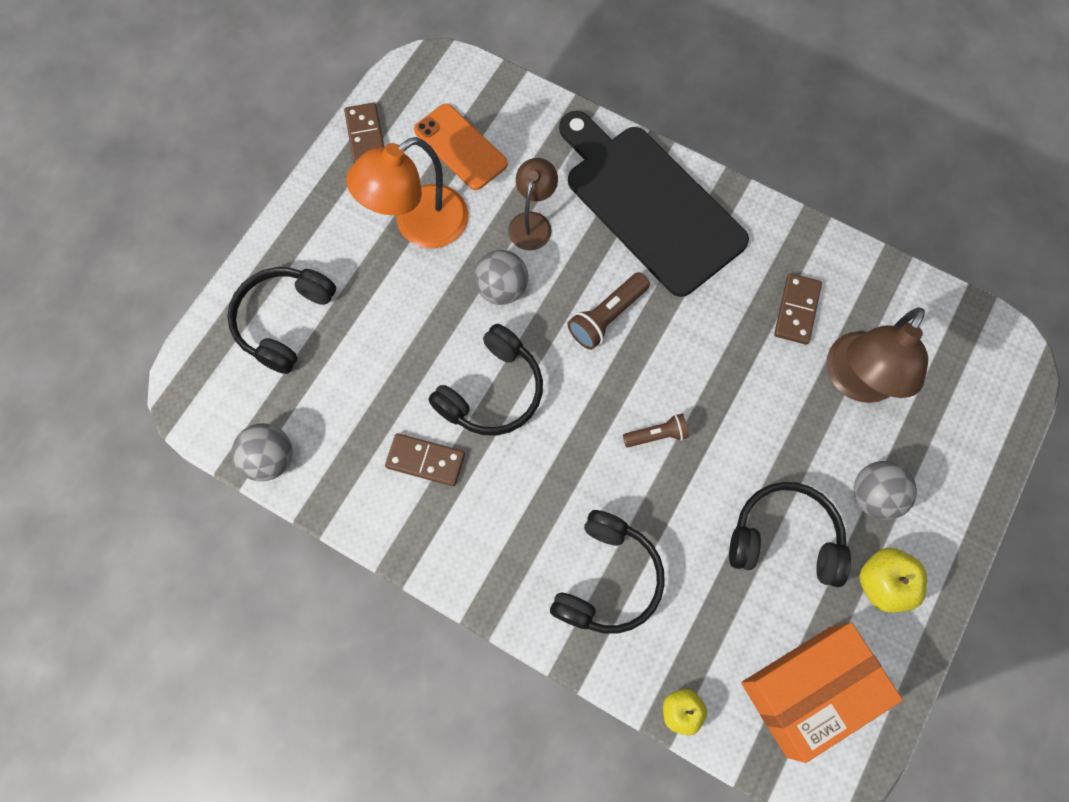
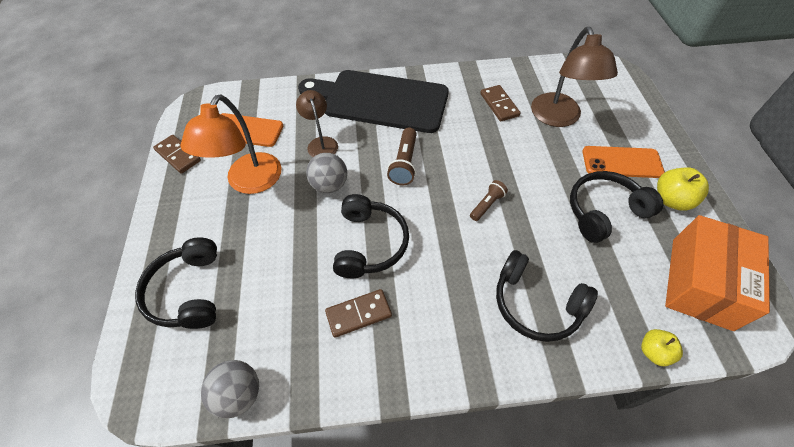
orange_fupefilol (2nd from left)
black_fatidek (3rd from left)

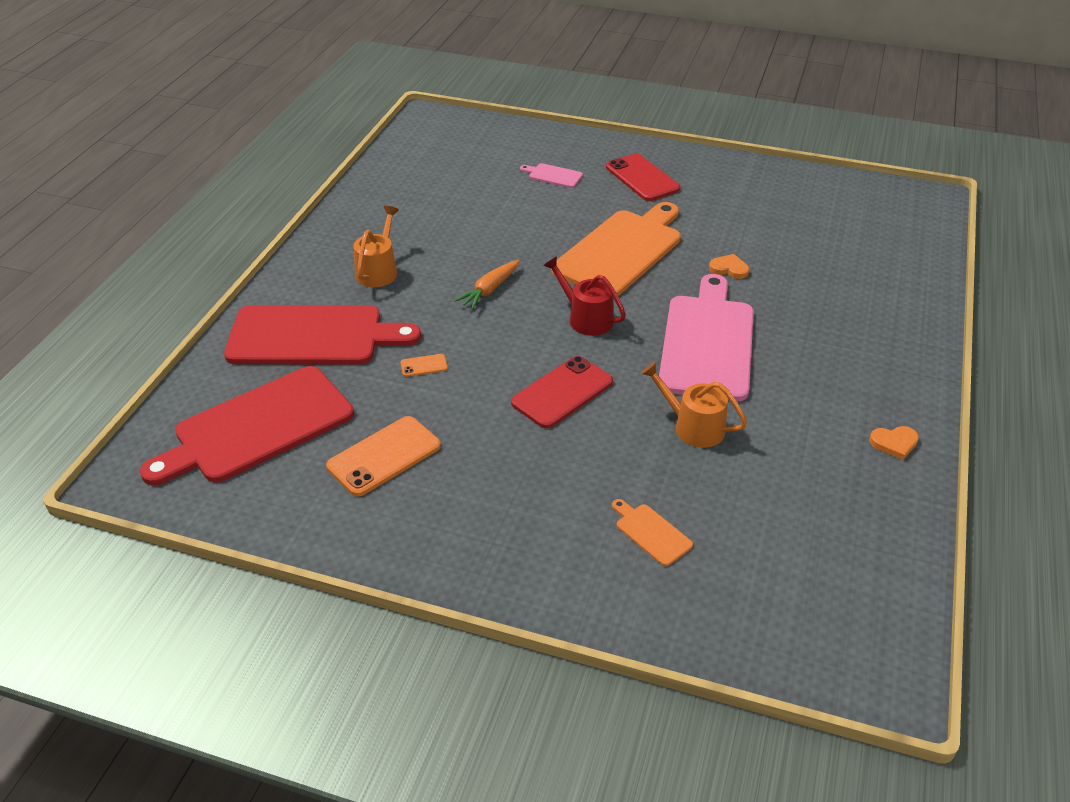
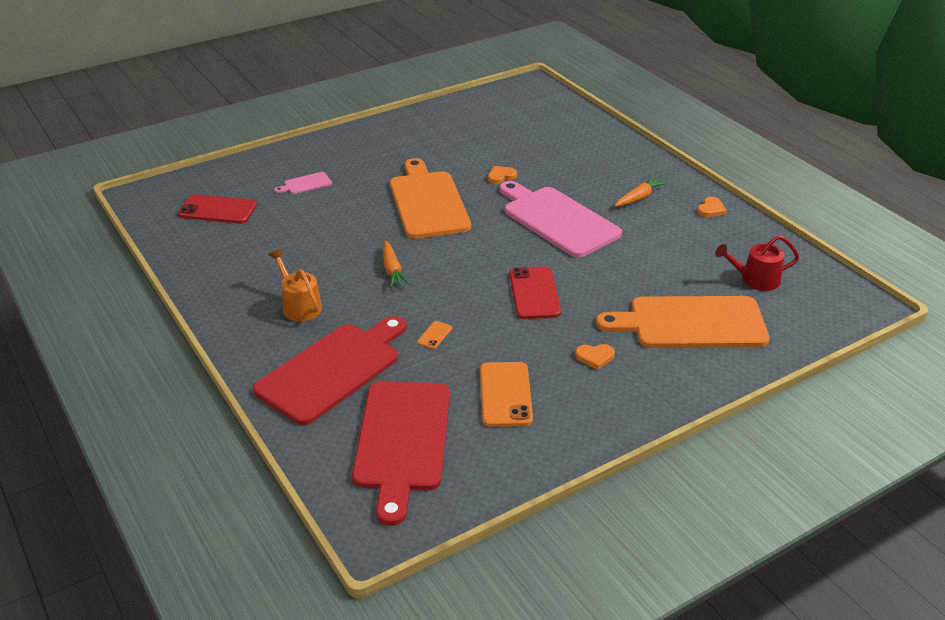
red_fupefilol (1st from left)
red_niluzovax
orange_niluzovax (2nd from left in the first image)
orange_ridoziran (2nd from left)
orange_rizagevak (2nd from left)
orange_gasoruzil (2nd from left)

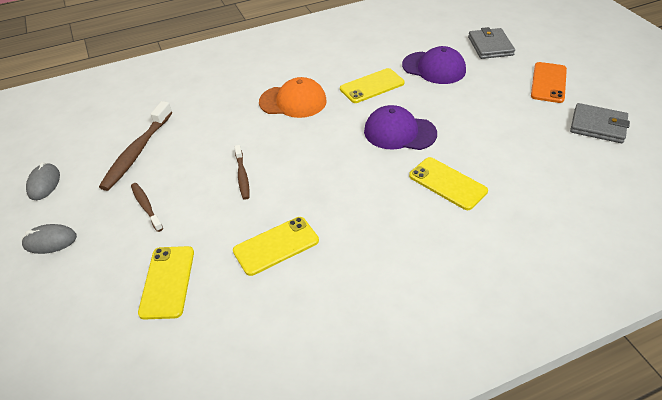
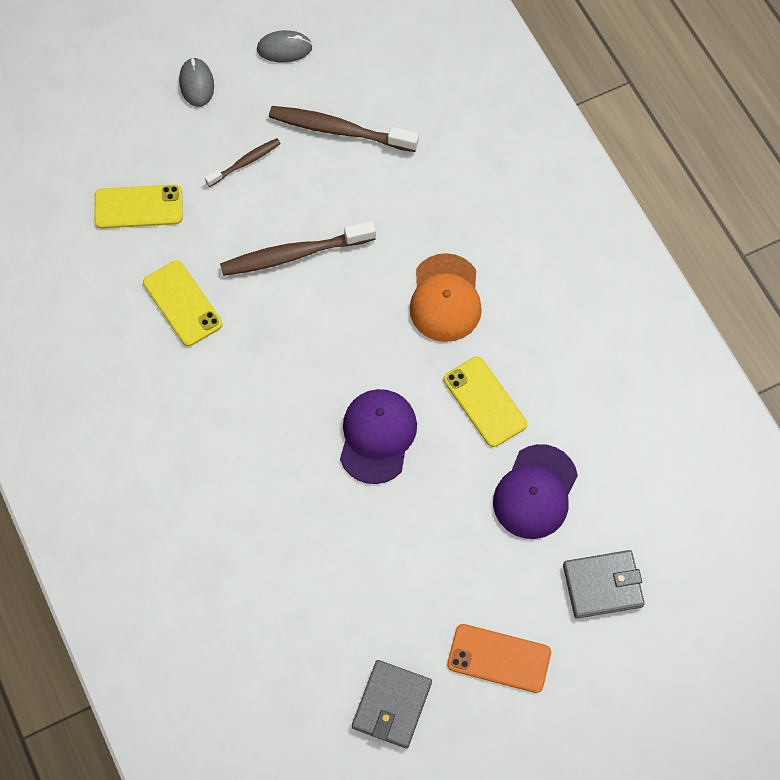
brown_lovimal (2nd from left)
yellow_fupefilol (4th from left in the first image)

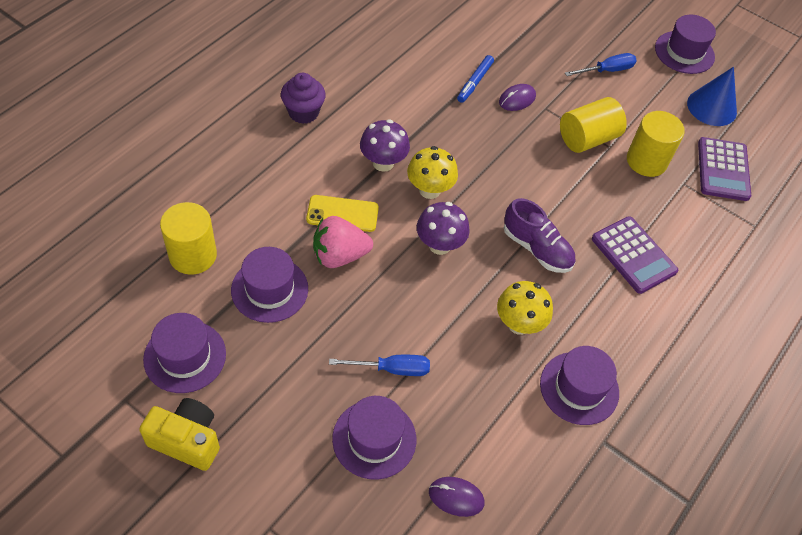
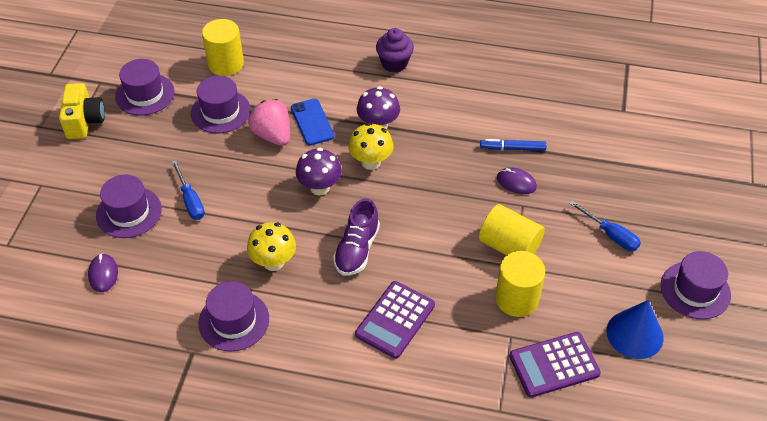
blue_fupefilol

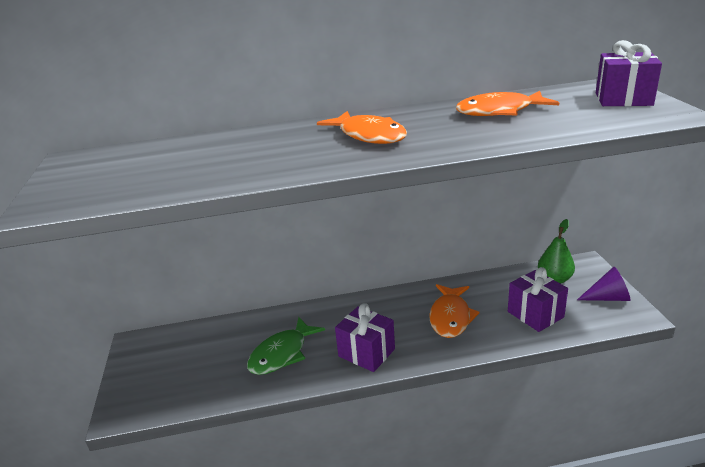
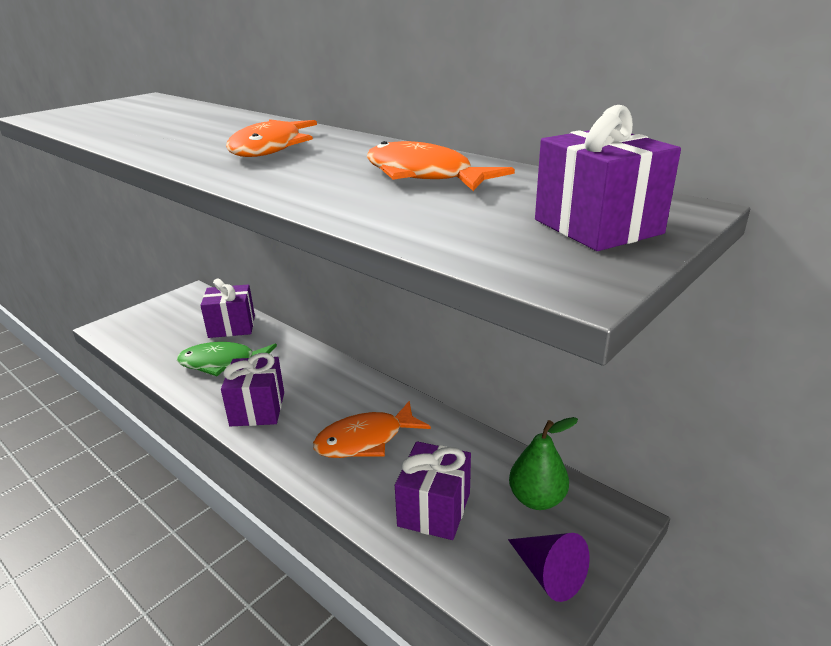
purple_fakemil (1st from left)

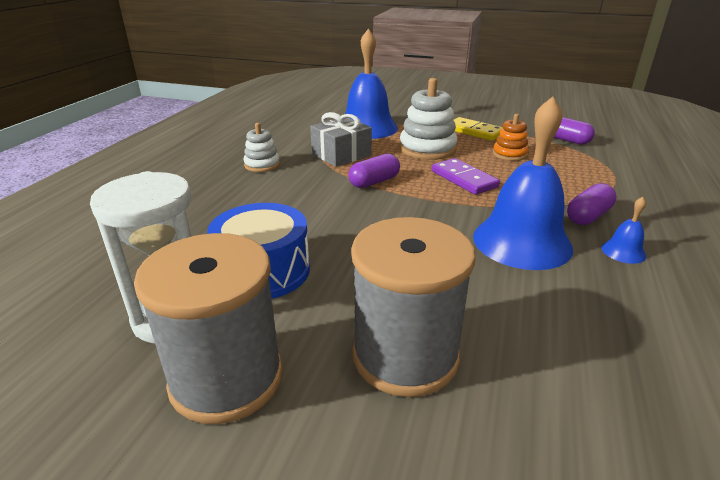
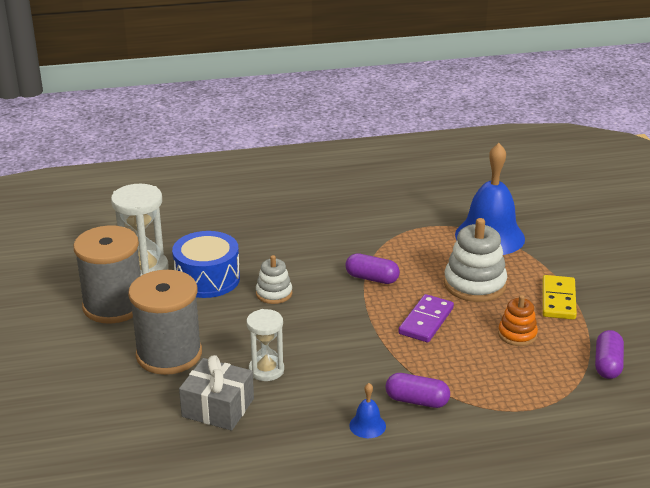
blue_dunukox (2nd from left in the first image)
grey_fakemil
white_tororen (1st from left)
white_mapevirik (2nd from left)

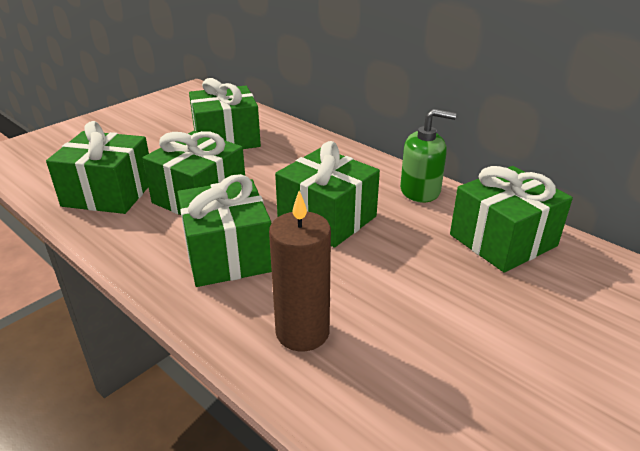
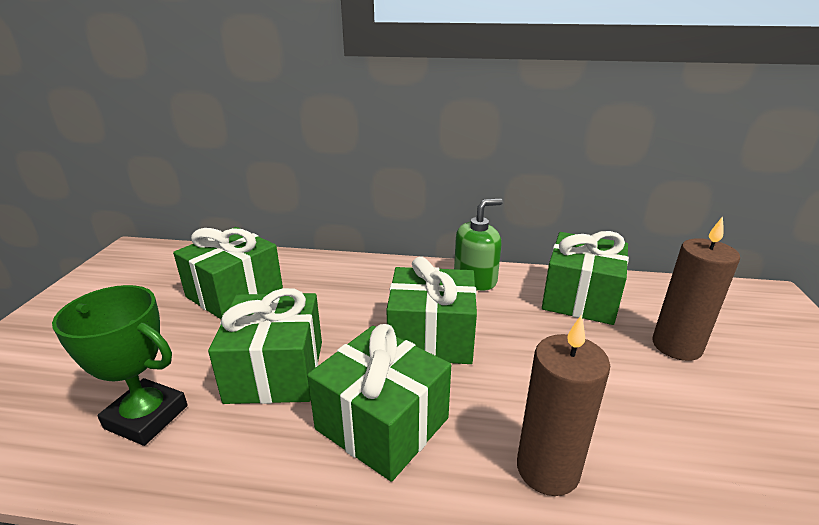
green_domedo
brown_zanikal (2nd from left)

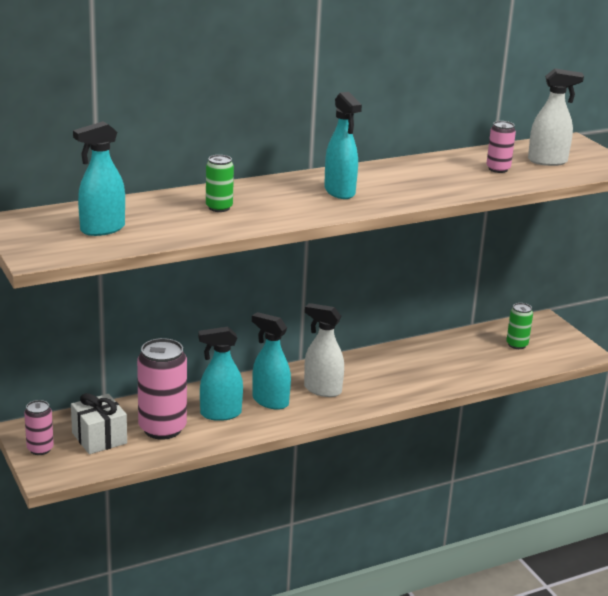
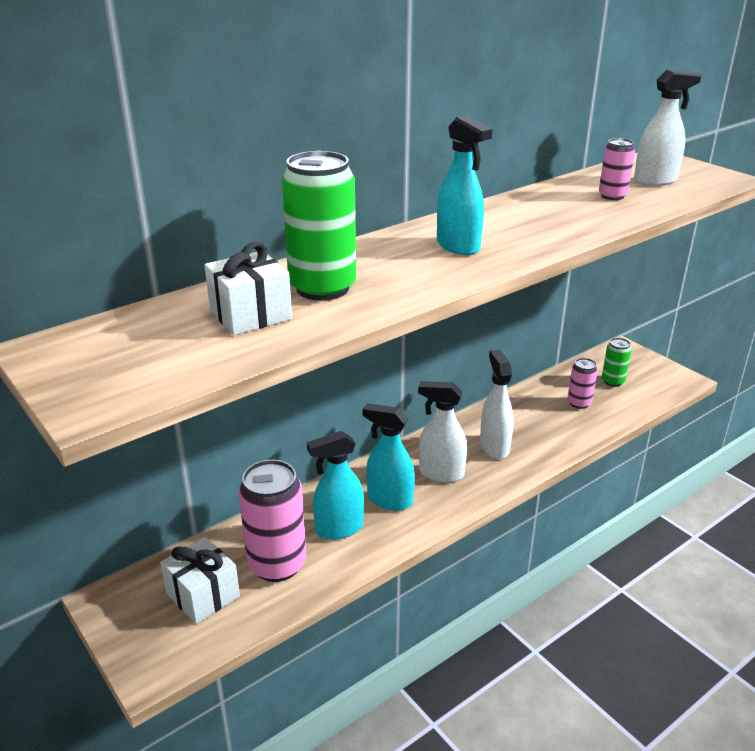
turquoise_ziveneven (1st from left in the first image)
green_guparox (1st from left)
pink_guparox (2nd from left)
white_fakemil (2nd from left)
white_ziveneven (2nd from left)

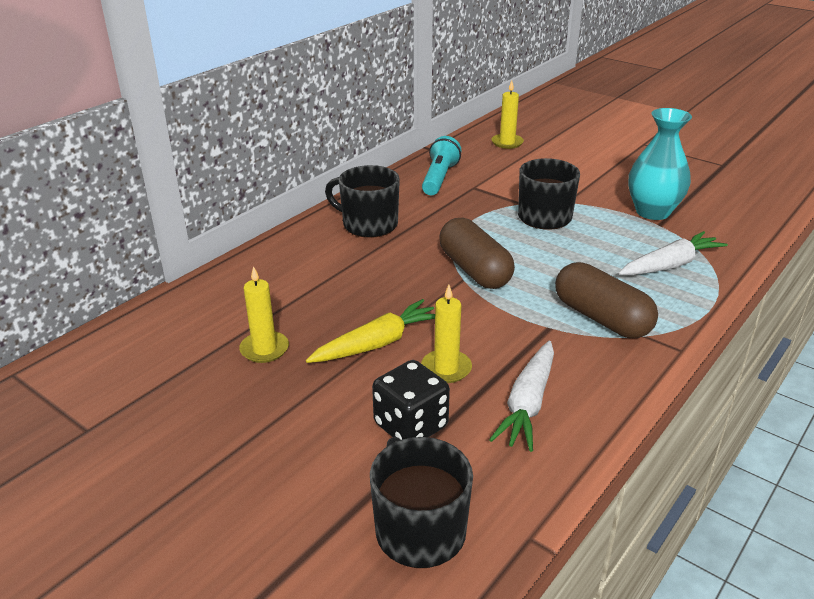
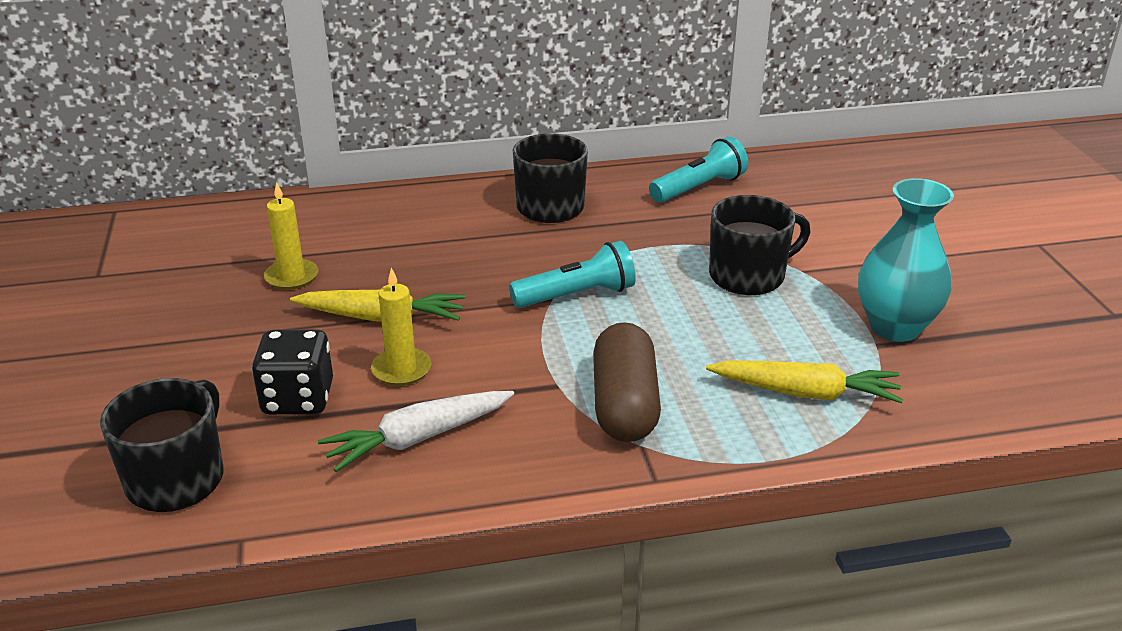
yellow_zanikal (3rd from left in the first image)
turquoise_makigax (1st from left)
yellow_rizagevak (2nd from left)

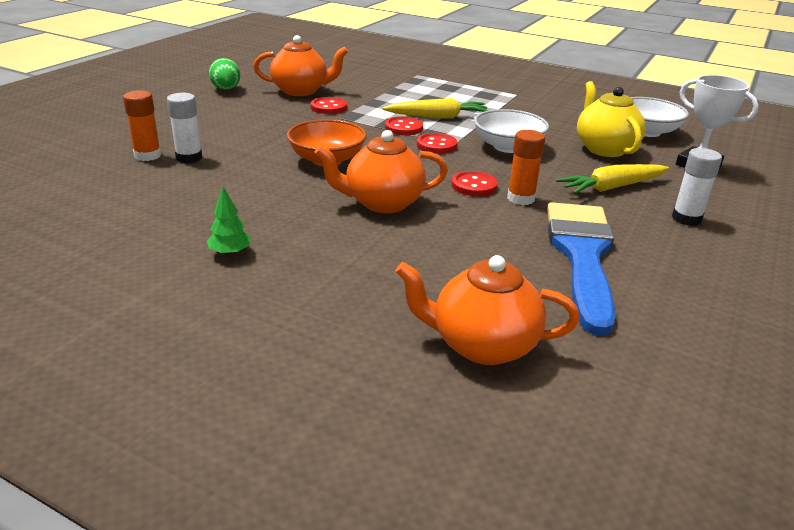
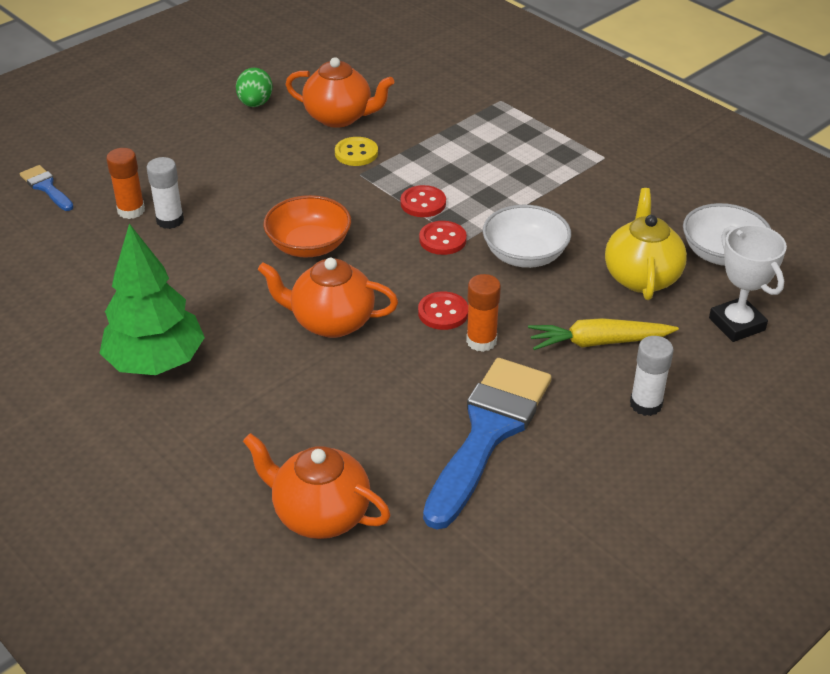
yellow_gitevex
yellow_rizagevak (1st from left in the first image)
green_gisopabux
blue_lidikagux (1st from left)

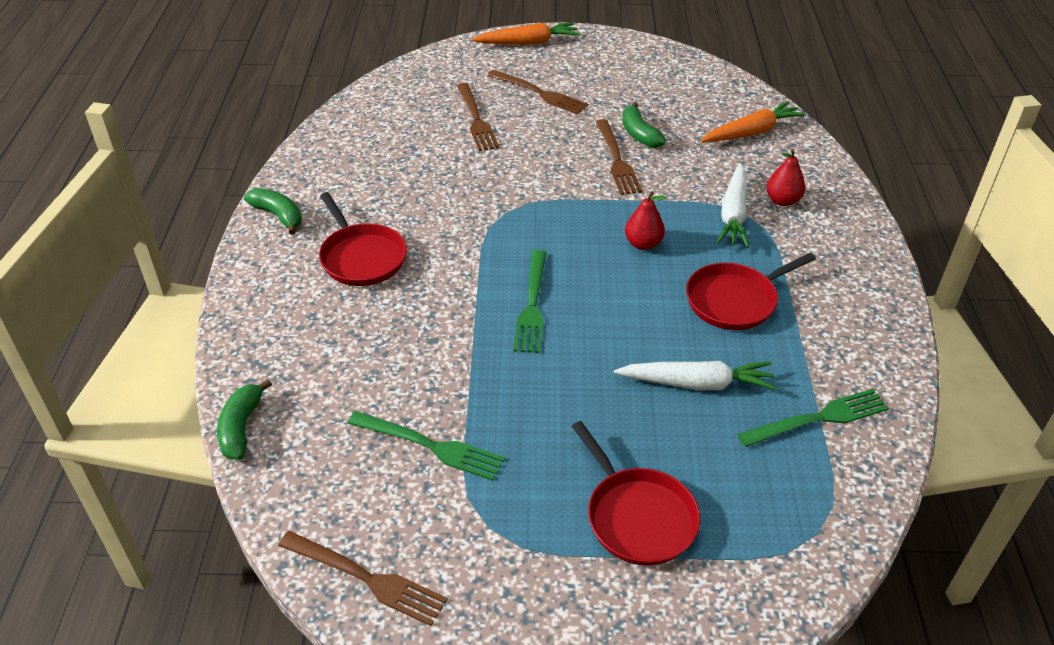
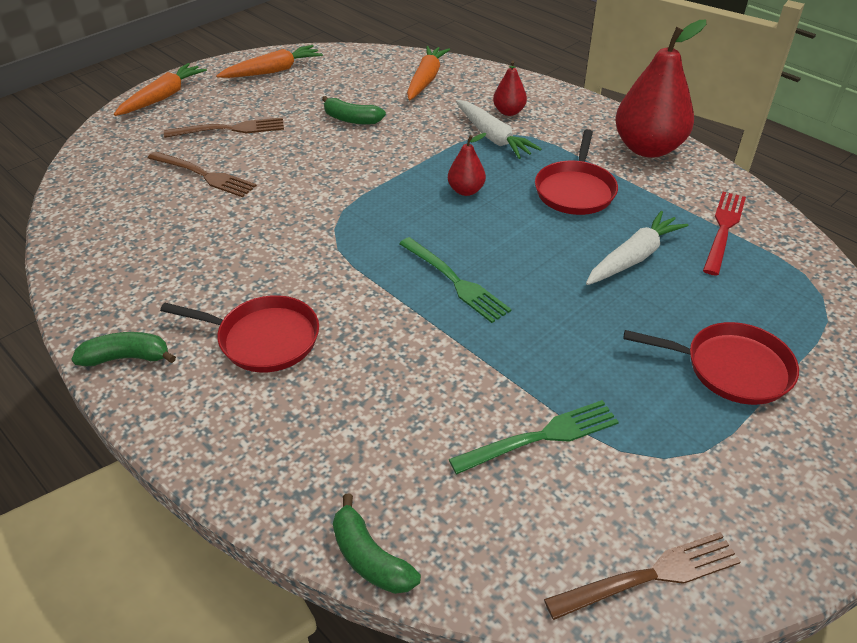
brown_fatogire (4th from left in the first image)
red_fatogire
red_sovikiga (3rd from left)
orange_rizagevak (2nd from left)

